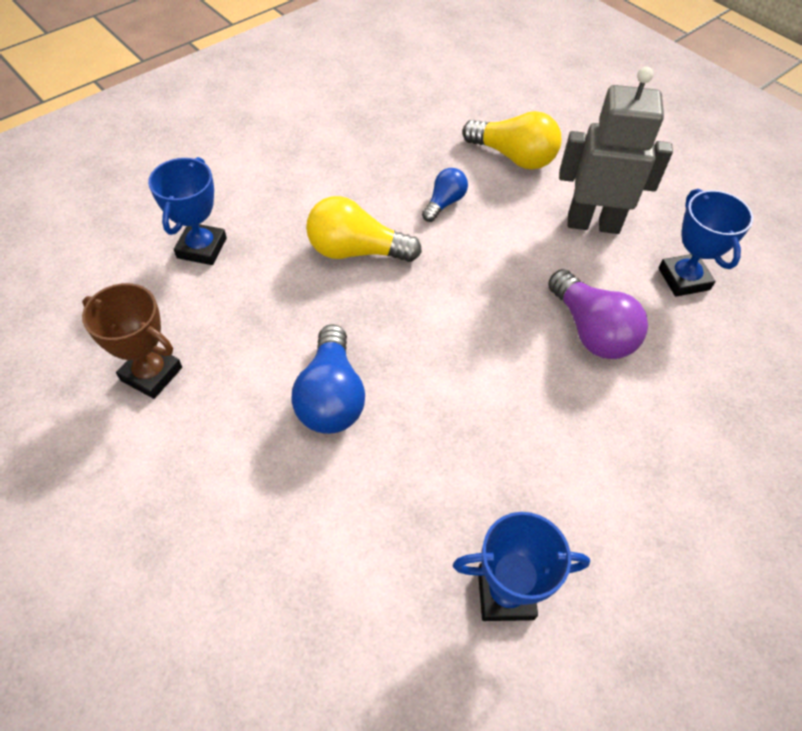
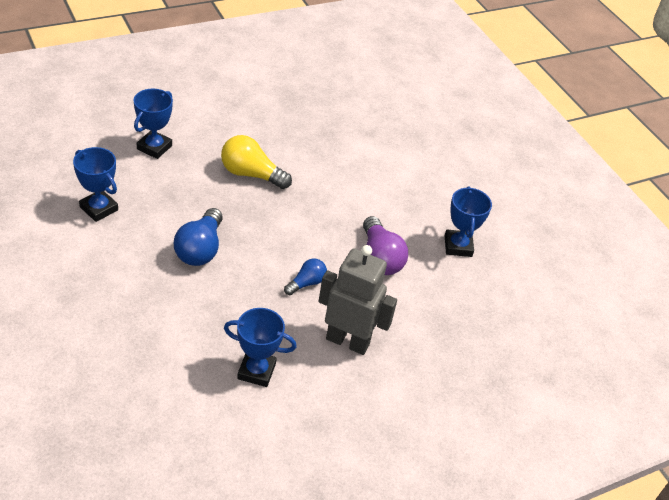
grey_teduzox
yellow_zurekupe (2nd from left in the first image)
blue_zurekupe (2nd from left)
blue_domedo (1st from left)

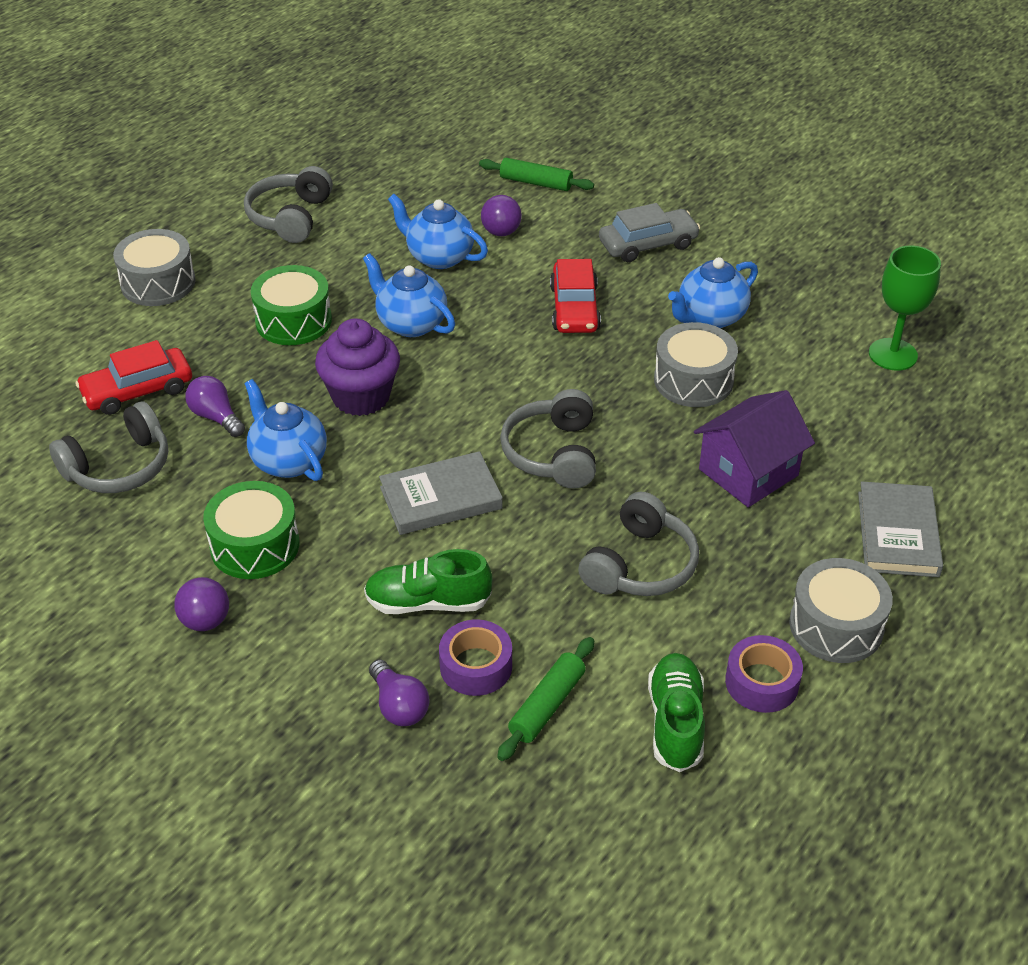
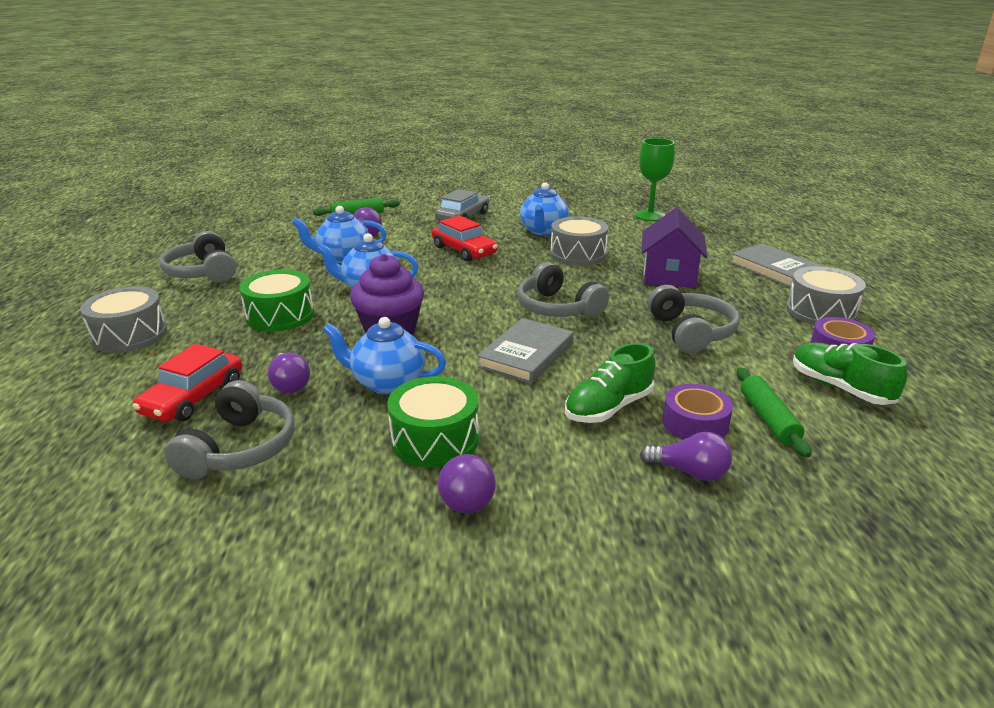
purple_zurekupe (1st from left)

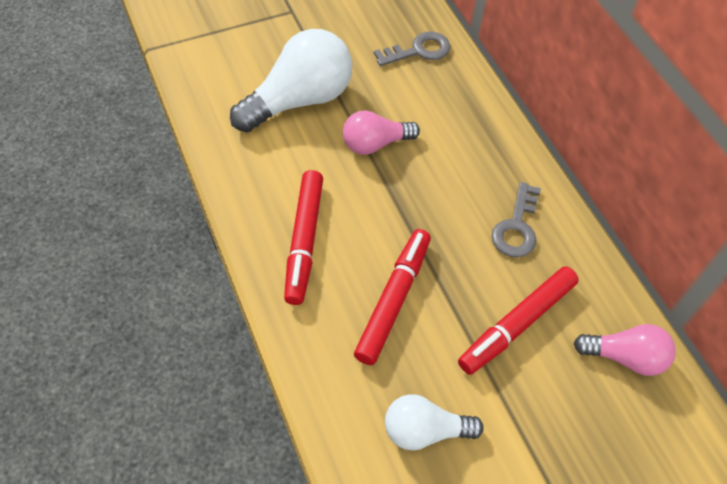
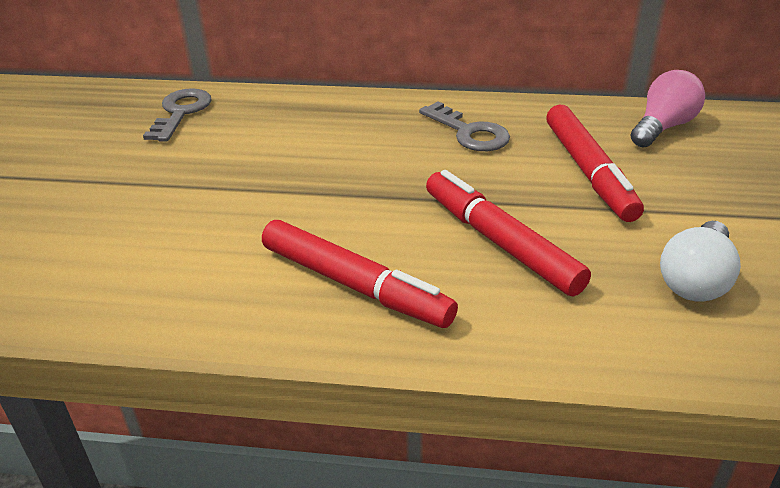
white_zurekupe (1st from left in the first image)
pink_zurekupe (1st from left in the first image)

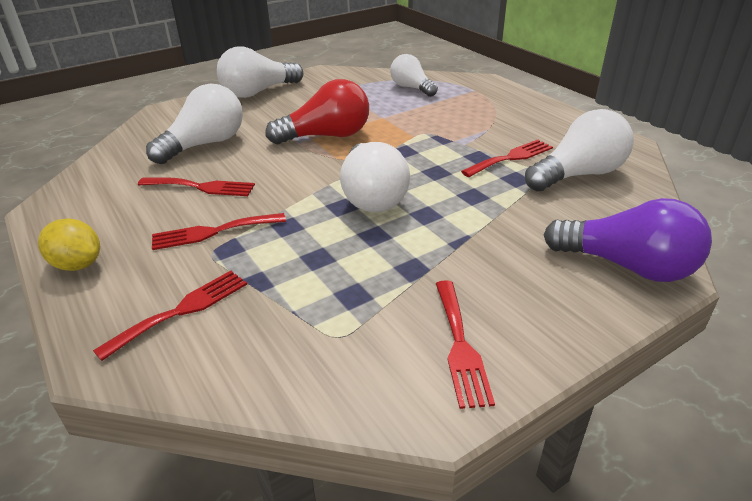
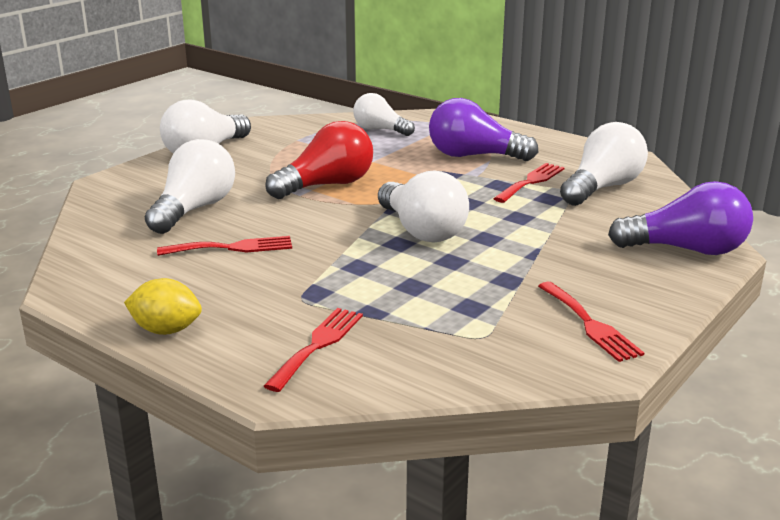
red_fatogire (3rd from left in the first image)
purple_zurekupe (1st from left)

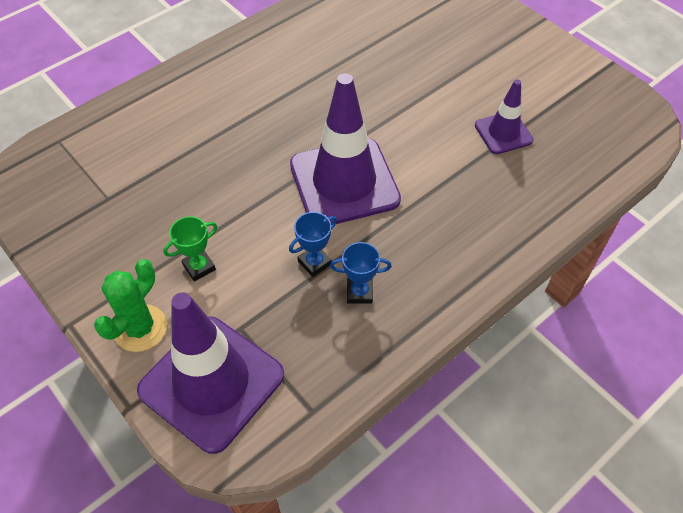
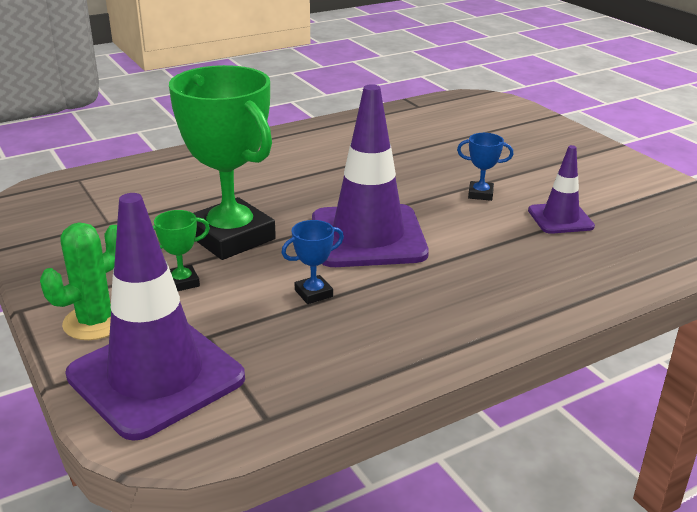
blue_domedo (2nd from left)
green_domedo (2nd from left)

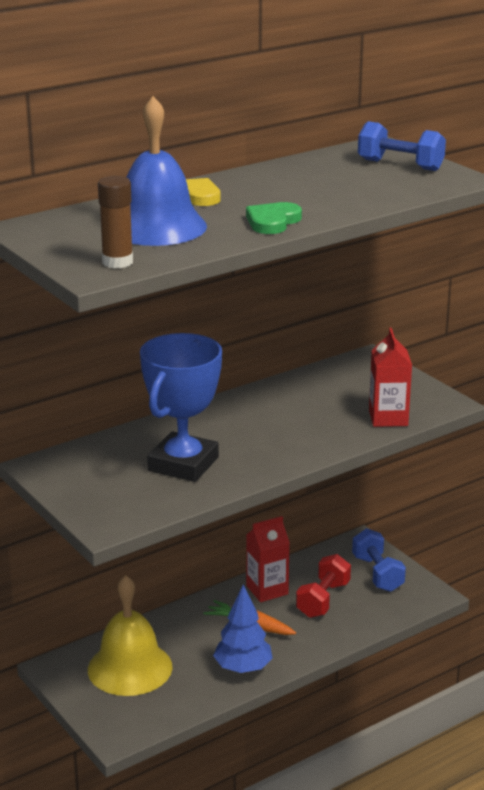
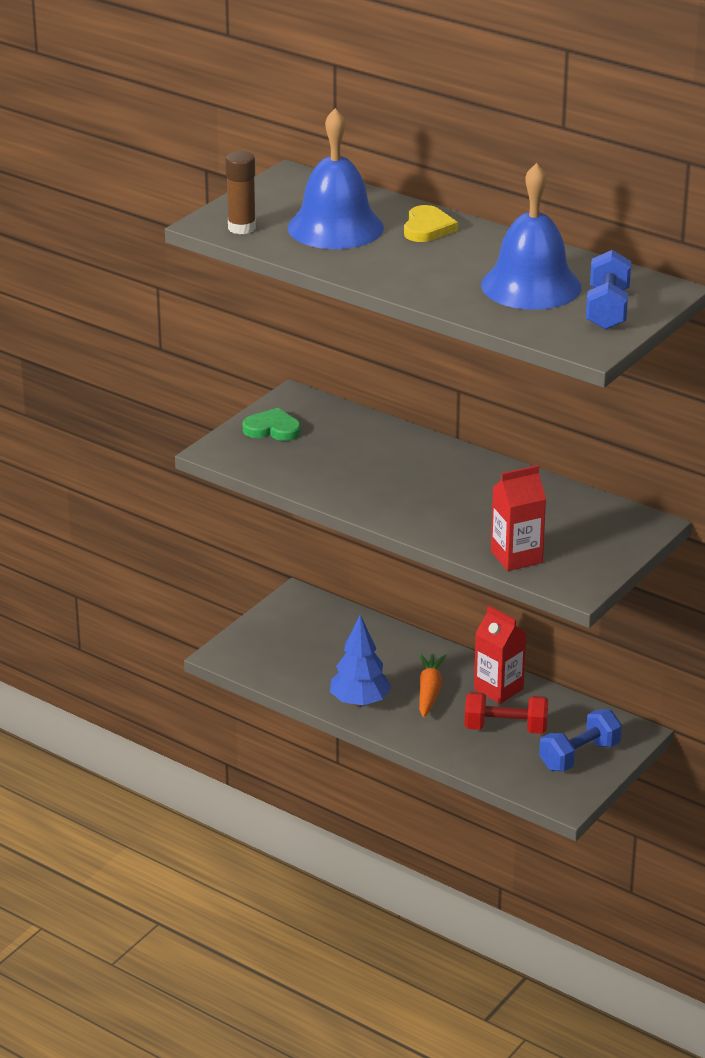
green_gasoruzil
blue_domedo
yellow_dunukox
blue_dunukox (2nd from left)

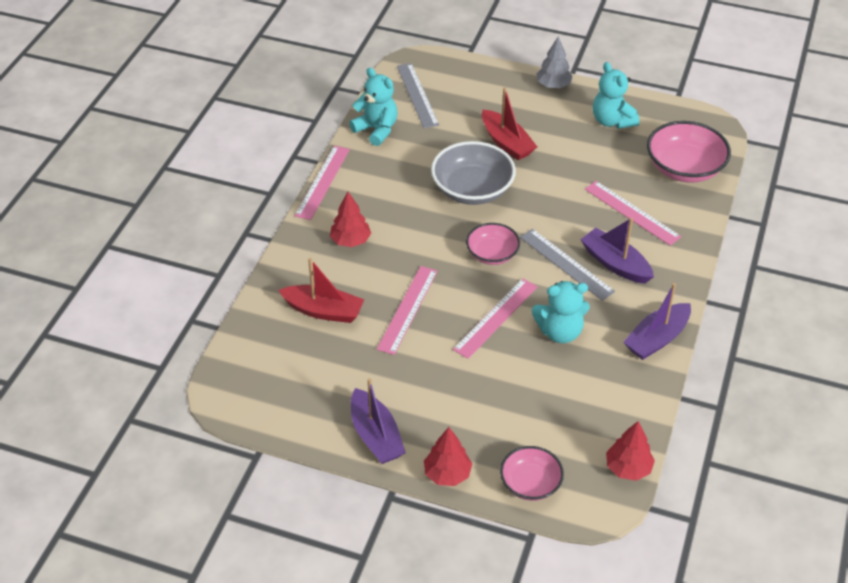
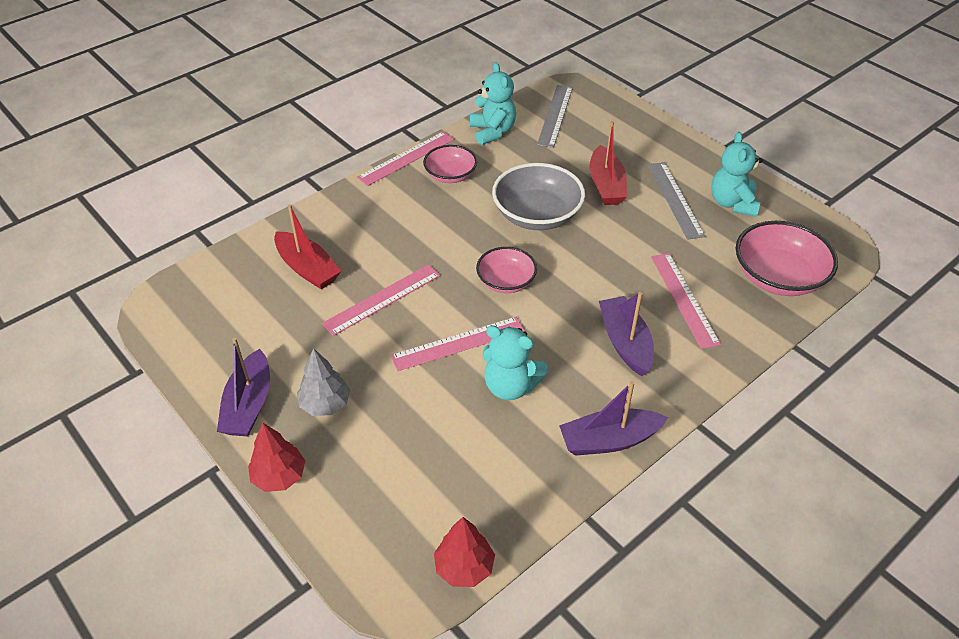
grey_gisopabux
red_gisopabux (1st from left in the first image)
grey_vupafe (2nd from left)
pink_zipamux (1st from left)

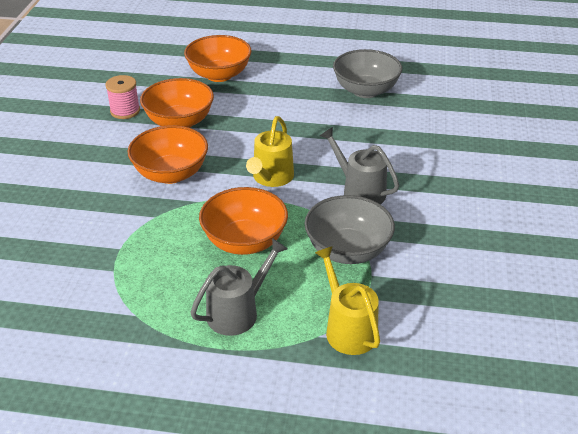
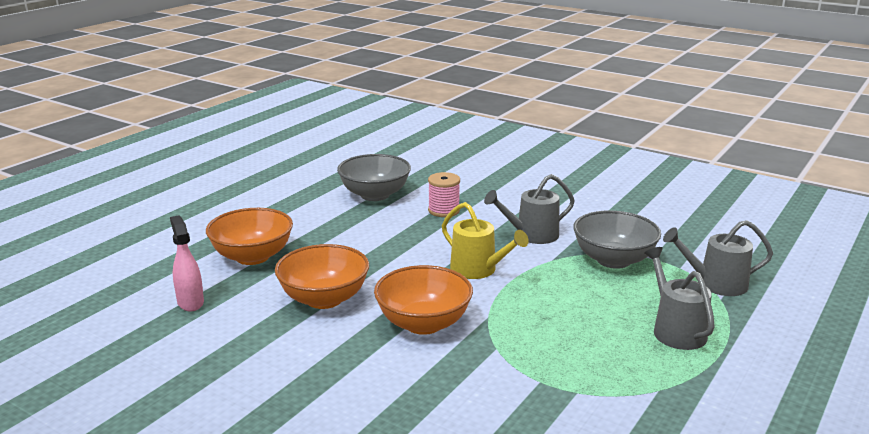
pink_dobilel
orange_zipamux (4th from left in the first image)
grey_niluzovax (3rd from left)
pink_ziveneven

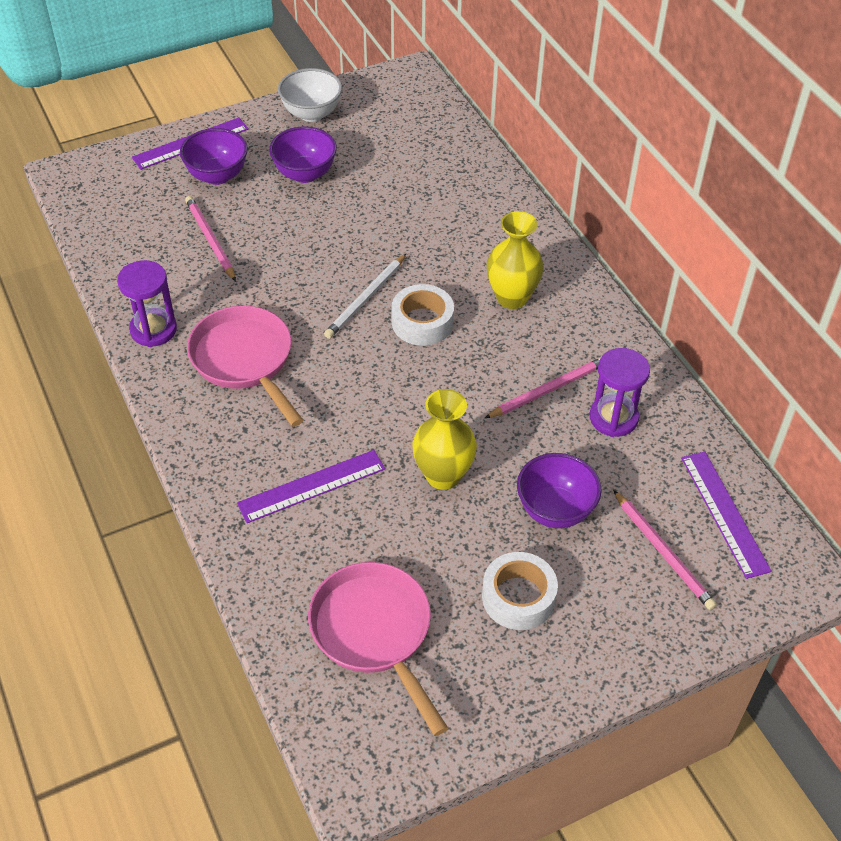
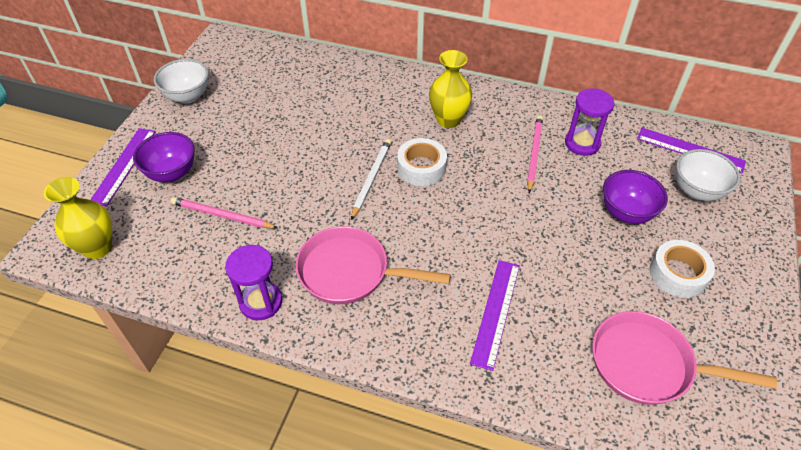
purple_zipamux (2nd from left in the first image)
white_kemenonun
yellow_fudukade (1st from left)
white_zipamux (2nd from left)

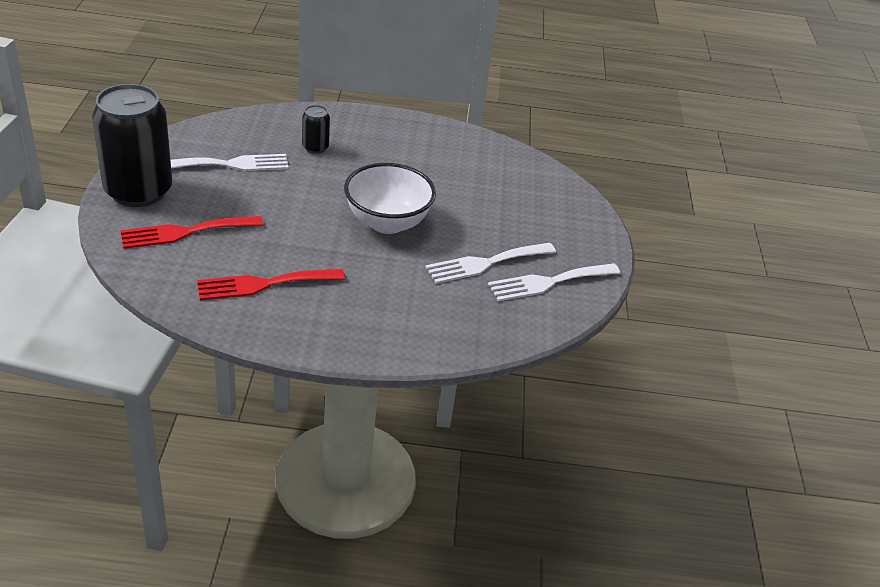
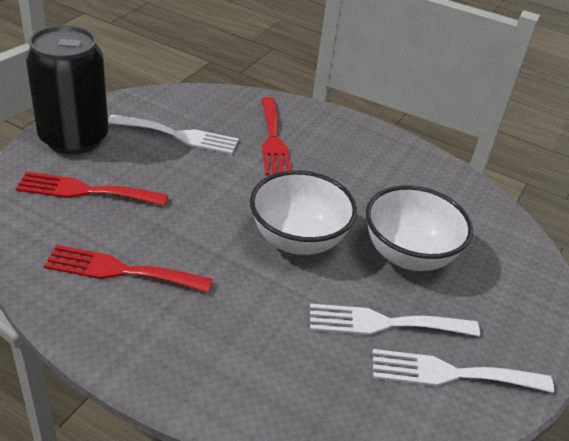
red_fatogire (3rd from left)
white_zipamux (2nd from left)

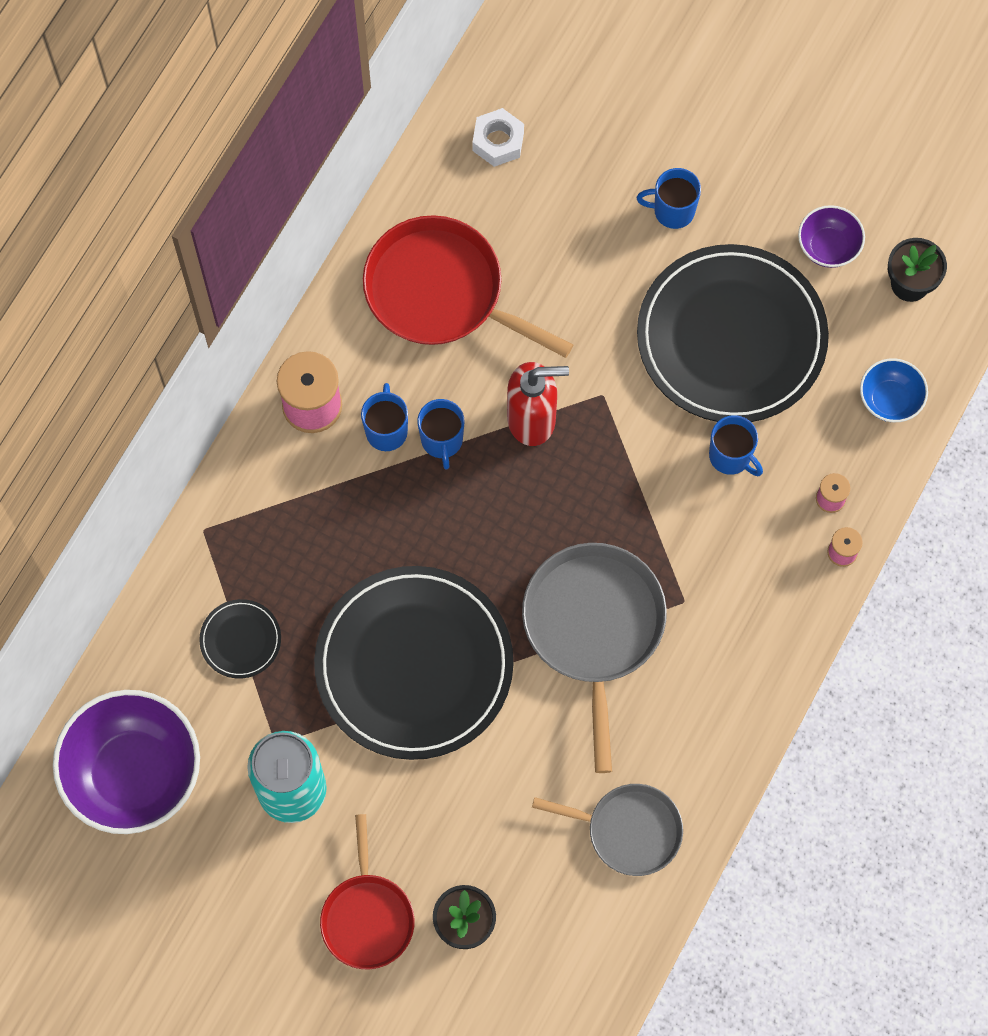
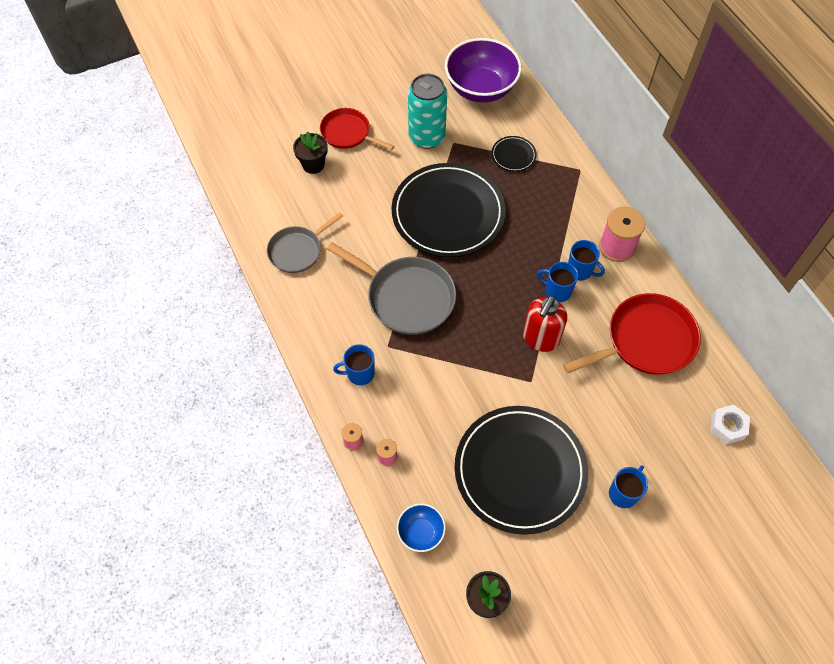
purple_zipamux (2nd from left in the first image)
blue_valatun (1st from left)

